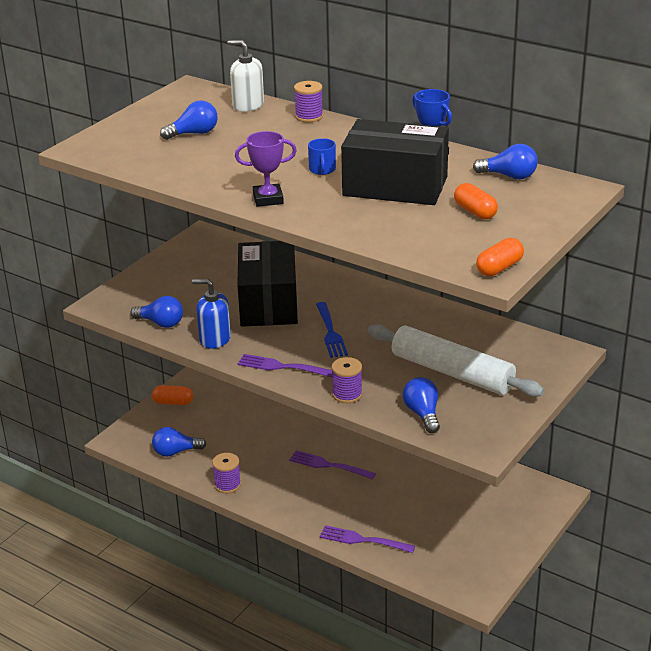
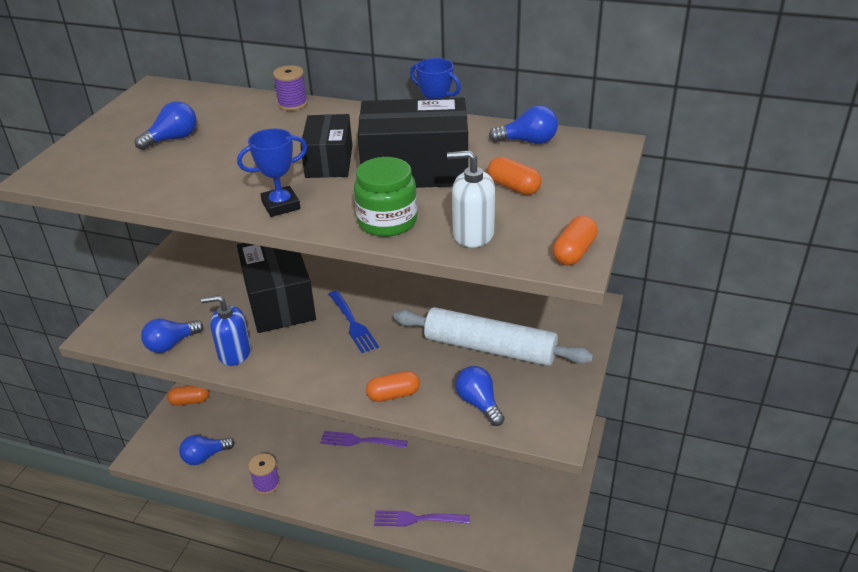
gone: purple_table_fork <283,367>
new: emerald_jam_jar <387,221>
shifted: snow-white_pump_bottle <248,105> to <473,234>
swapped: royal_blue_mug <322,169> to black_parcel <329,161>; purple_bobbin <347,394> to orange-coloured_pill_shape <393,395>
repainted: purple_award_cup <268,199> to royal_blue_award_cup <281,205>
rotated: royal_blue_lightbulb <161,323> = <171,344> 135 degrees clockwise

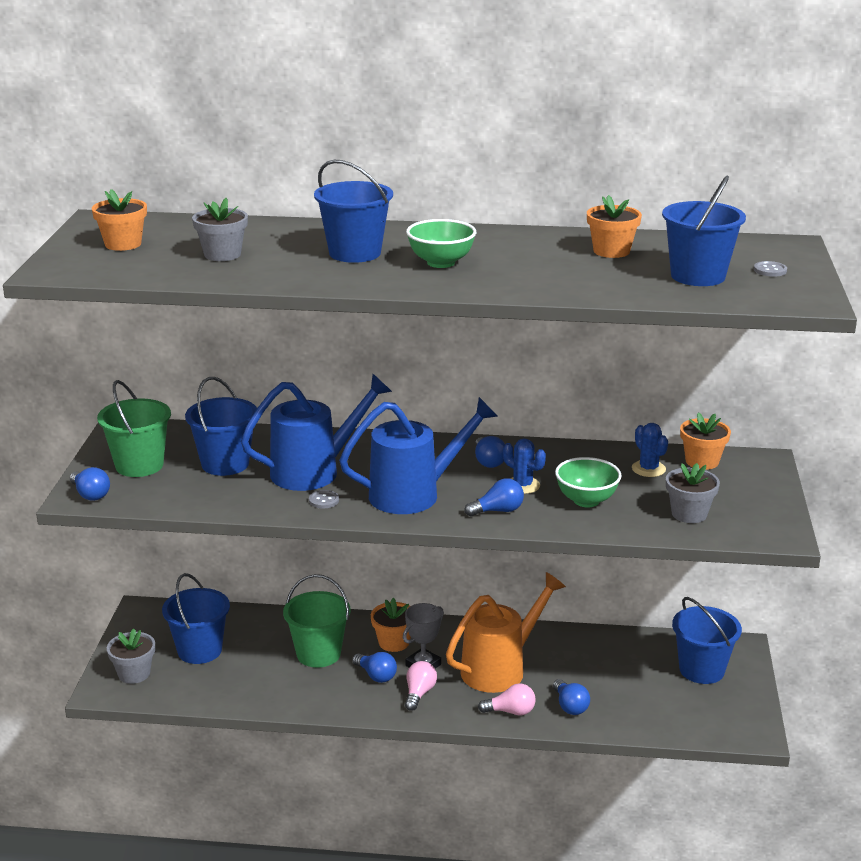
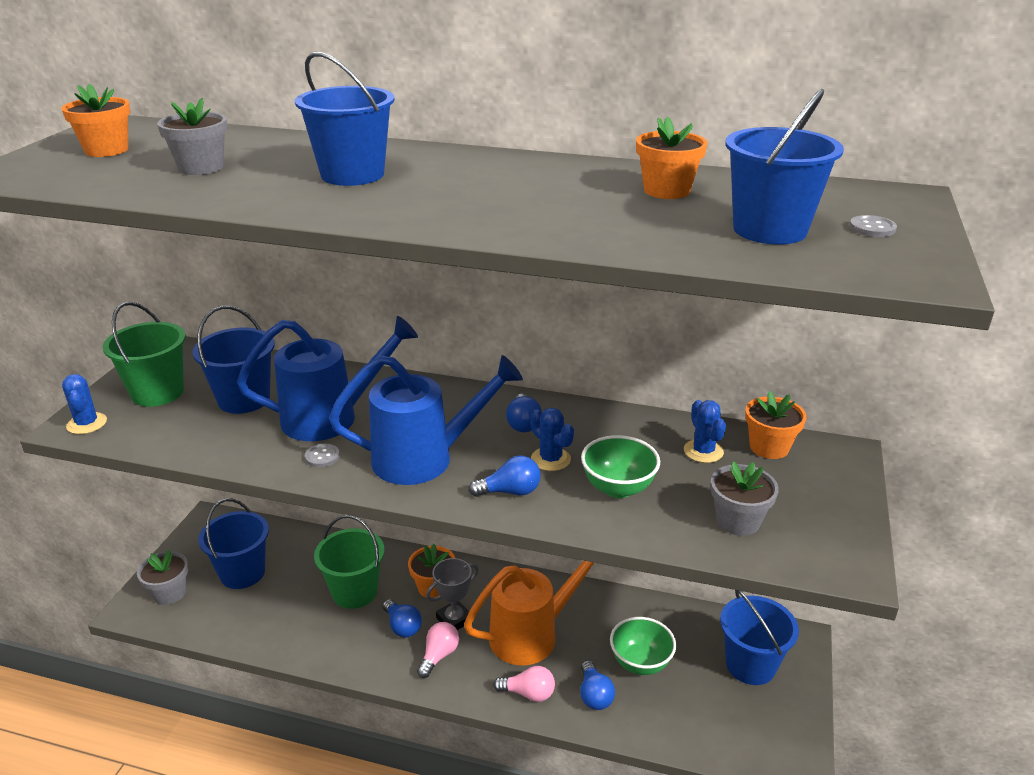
shifted: emerald_serving_bowl <441,263> to <640,663>
swapped: royal_blue_lightbulb <90,494> to royal_blue_prickly_plant <87,424>

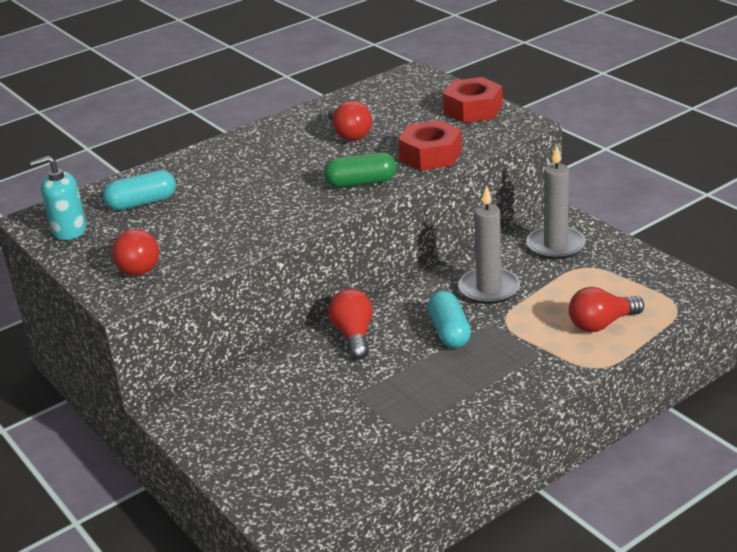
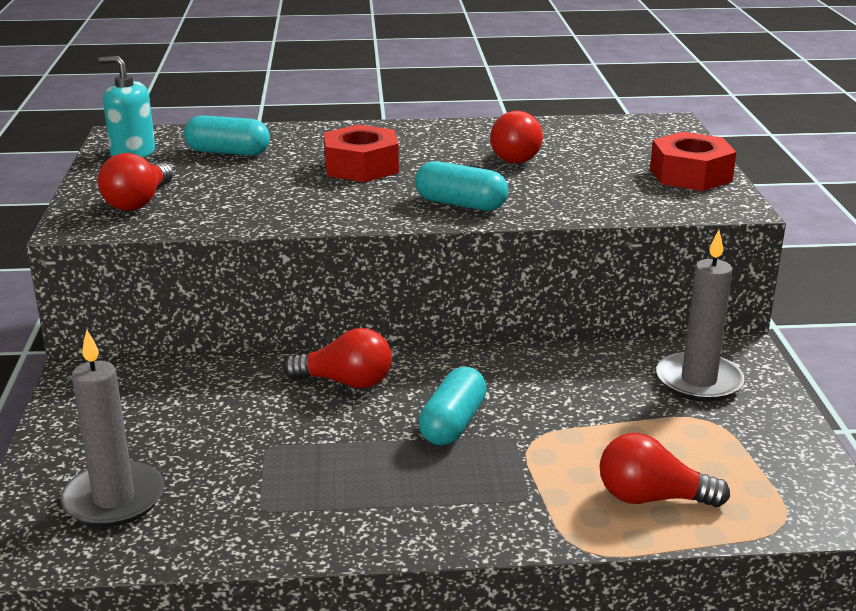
shifted: scarlet_hexagon_nut <430,155> to <361,167>; gray_wax_candle <489,289> to <114,499>
repainted: emerald_pill_shape <361,183> to teal_pill_shape <460,204>
rotated: scarlet_lightbulb <354,335> = <346,382> 75 degrees clockwise

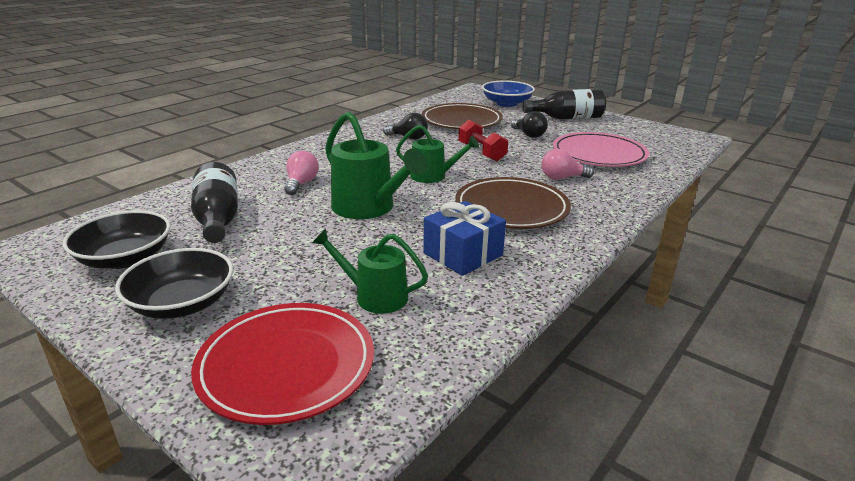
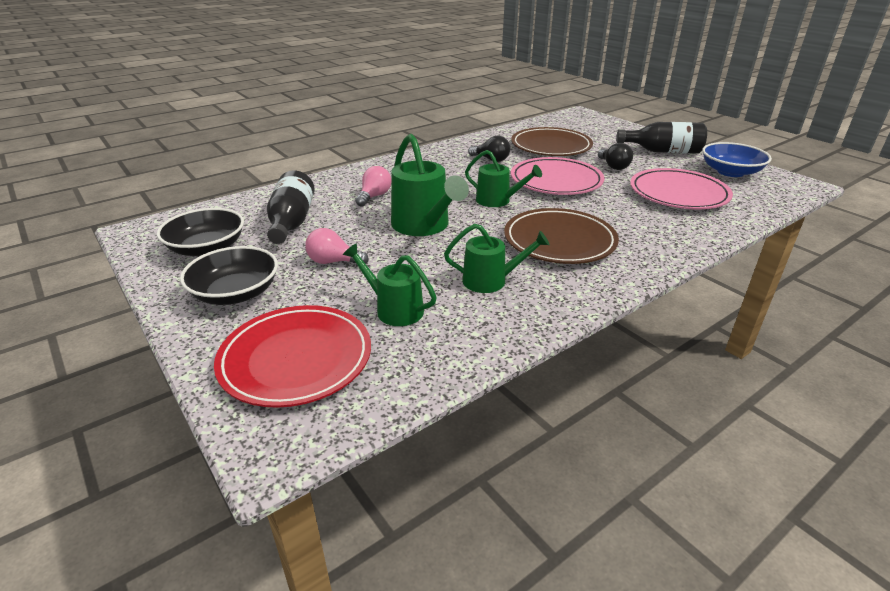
shifted: royal_blue_serving_bowl <506,103> to <730,172>; rose-pink_lightbulb <562,178> to <333,262>
swapped: royal_blue_gift <463,254> to emerald_watering_can <491,281>; scarlet_dumbbell <481,152> to rose-pink_plate <556,181>

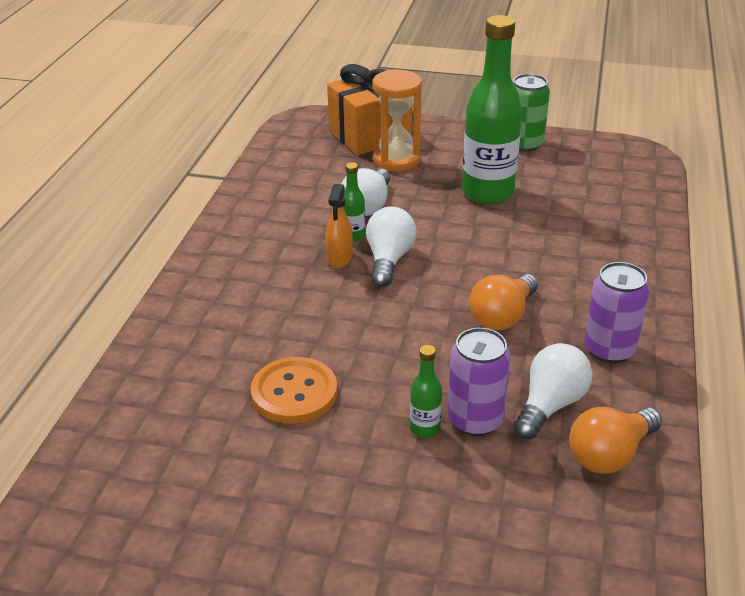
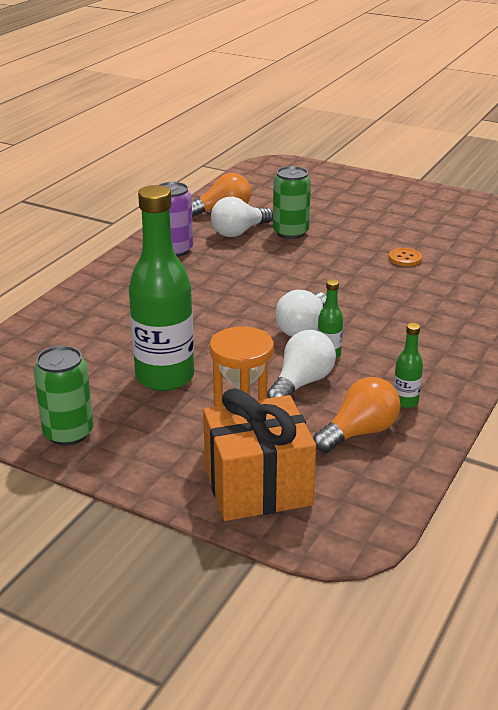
gone: orange-coloured_spray_bottle <339,258>
shifted: emerald_flask <424,428> to <405,401>; orange-coloured_lightbulb <502,316> to <359,432>
repainted: purple_can <475,420> to emerald_can <290,232>
scaled: orange-coloured_button <294,393> = <405,258> x0.55

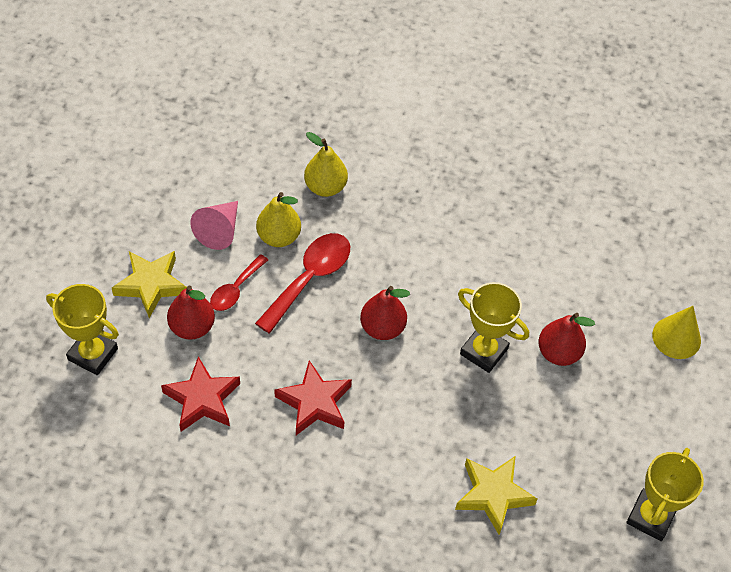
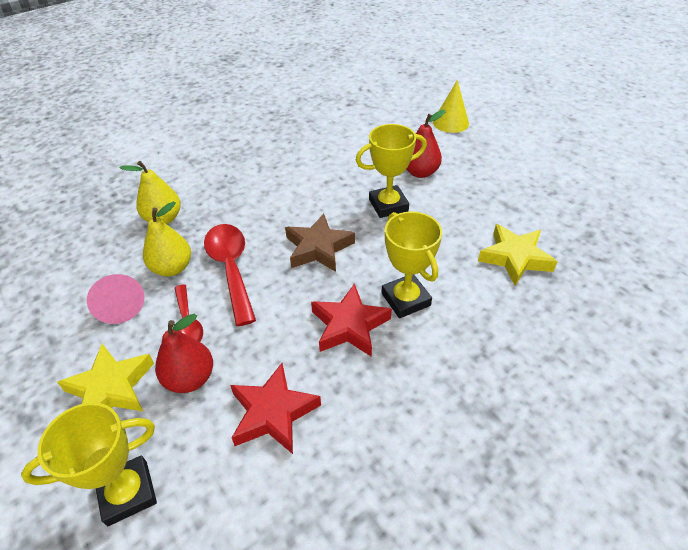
shifted: bright_yellow_award_cup <650,517> to <405,299>
swapped: scarlet_toy_pear <382,328> to brown_star_shape <318,248>

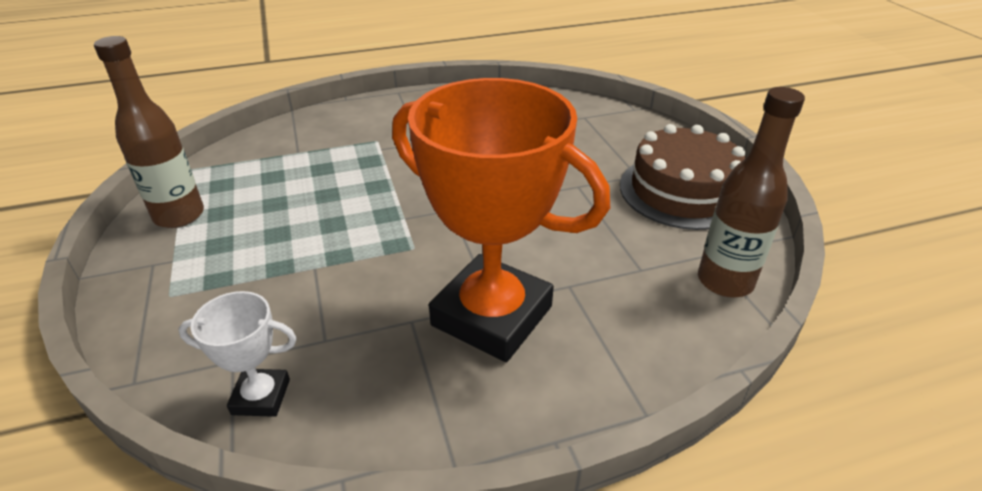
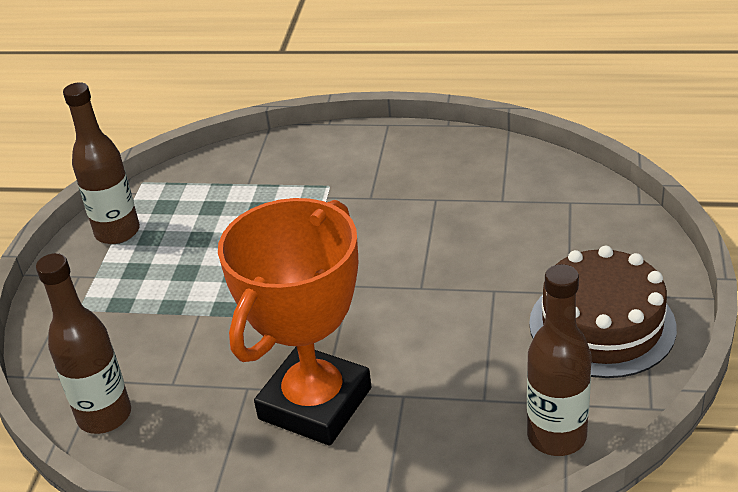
swapped: snow-white_award_cup <261,397> to brown_flask <104,416>
rotated: orange-coloured_award_cup <492,316> = <315,403> 60 degrees clockwise

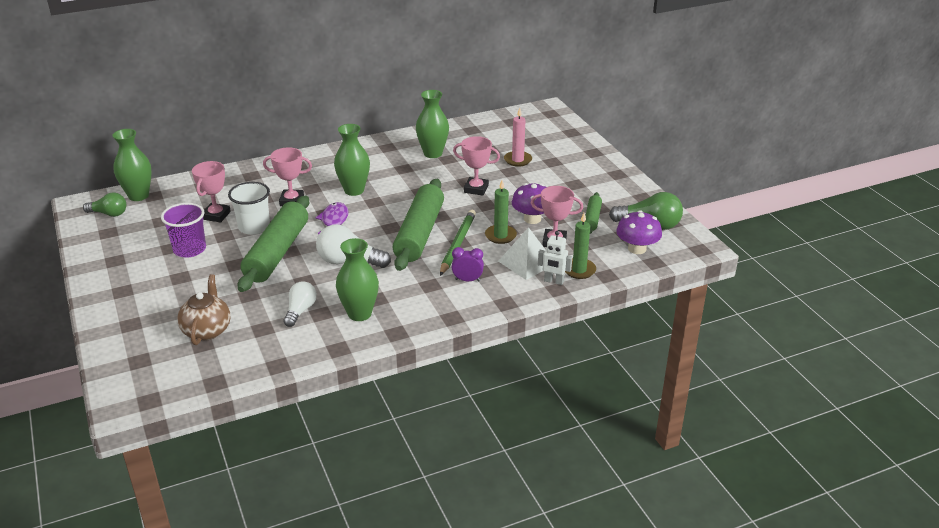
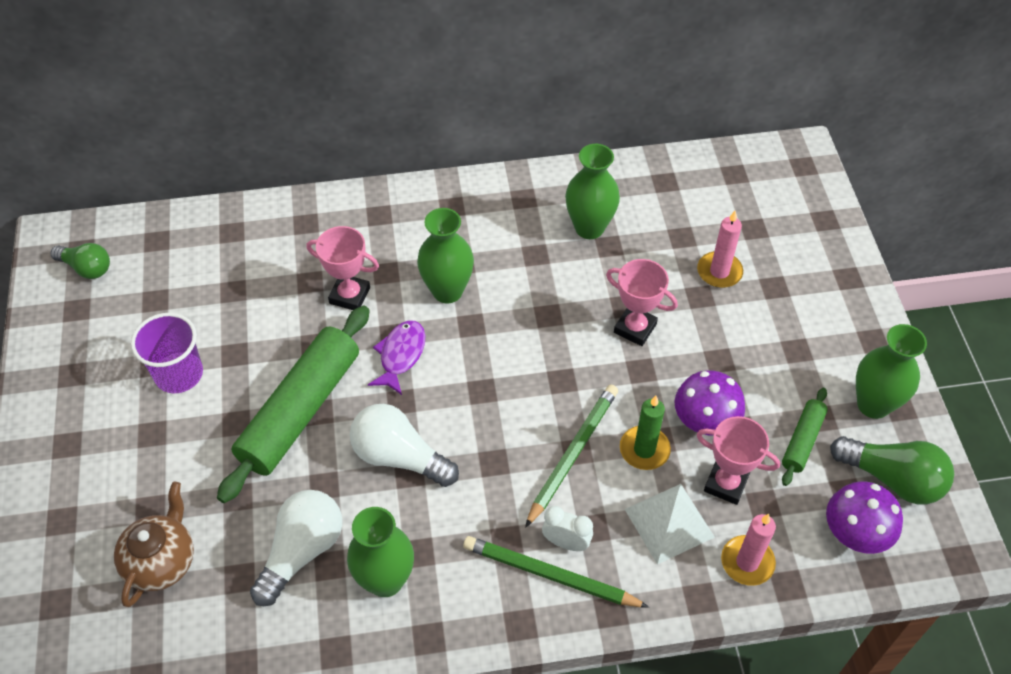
gone: rose-pink_award_cup <216,215>; snow-white_beaker <254,227>; emerald_dough_roller <419,233>; snow-white_toy_robot <553,281>
new: emerald_lead_pencil <550,575>
shifted: emerald_vase <138,196> to <873,404>
repainted: purple_clock <467,280> to snow-white_clock <566,542>; emerald_wax_candle <579,270> to rose-pink_wax_candle <747,562>
scaled: snow-white_lightbulb <300,311> = <302,551> x1.54

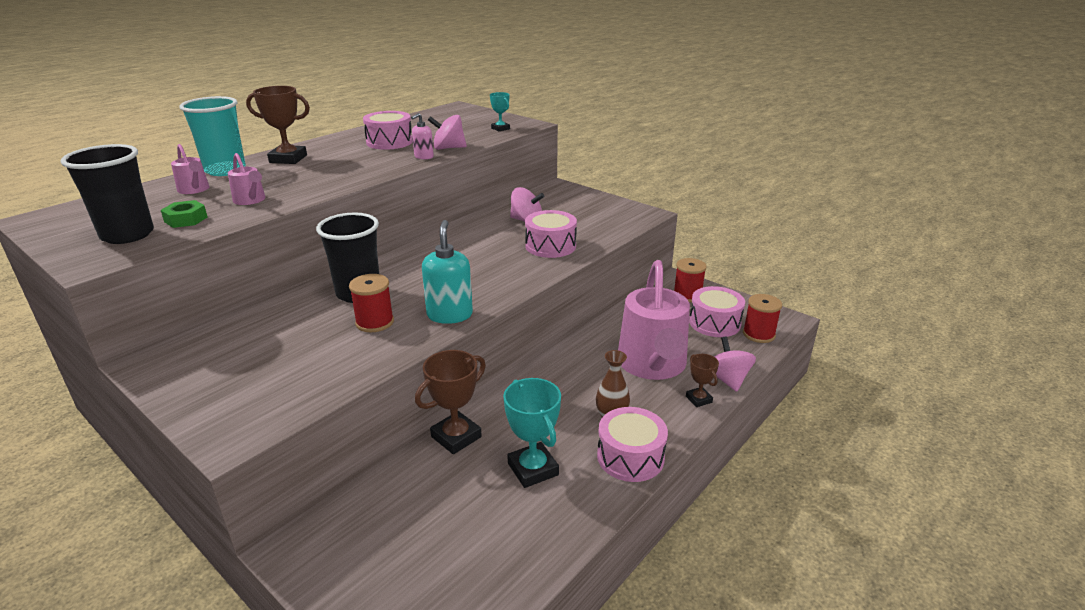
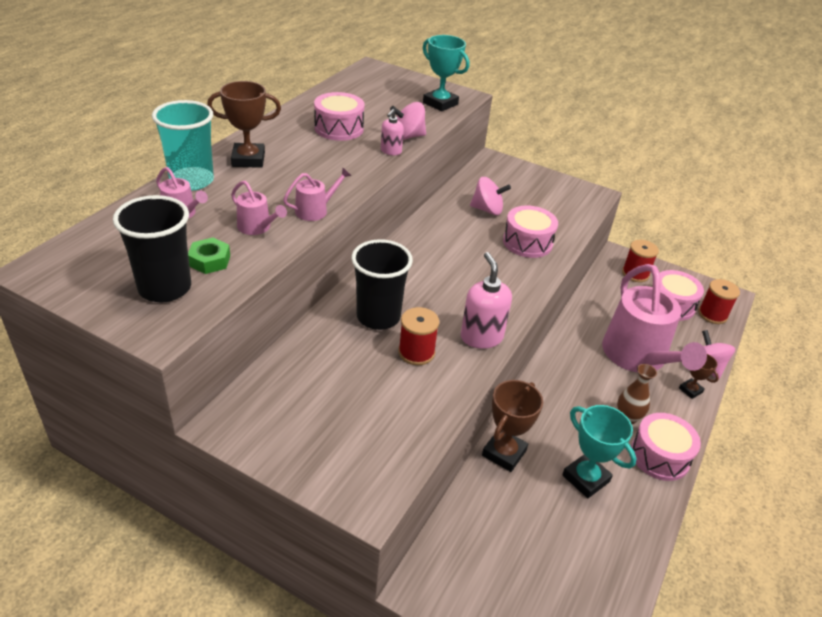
new: rose-pink_watering_can <315,210>
repainted: teal_pump_bottle <449,315> to rose-pink_pump_bottle <481,337>
scaled: teal_award_cup <500,128> = <440,103> x1.76

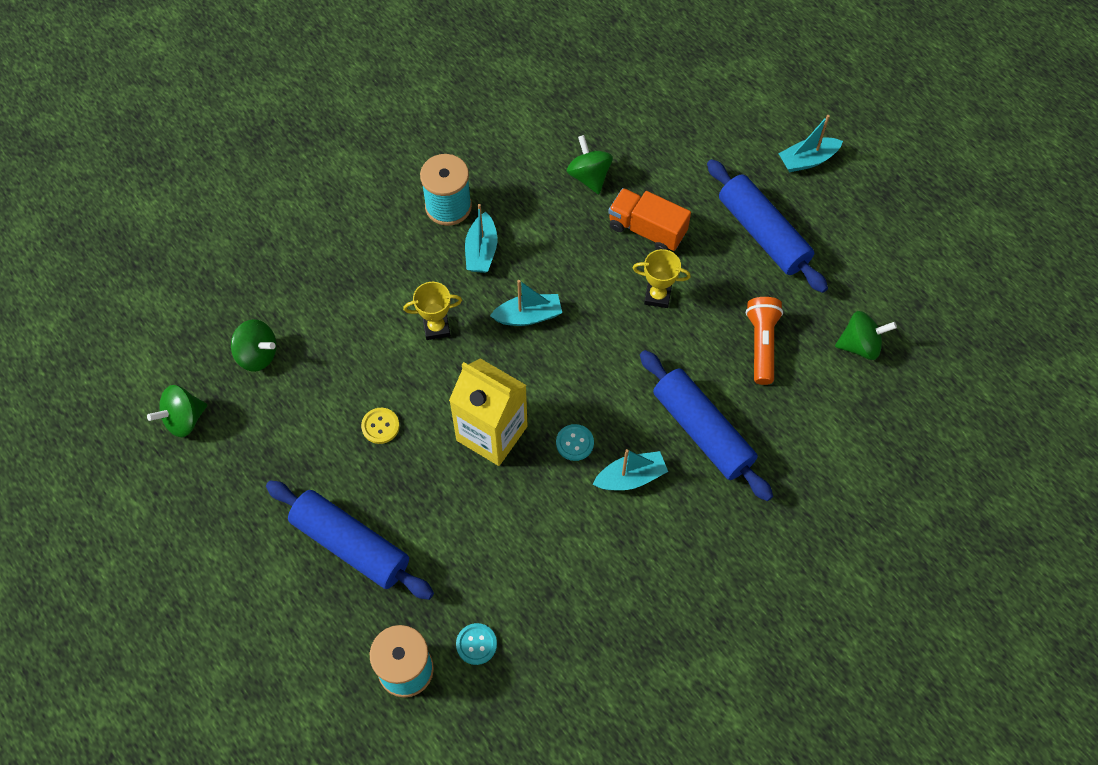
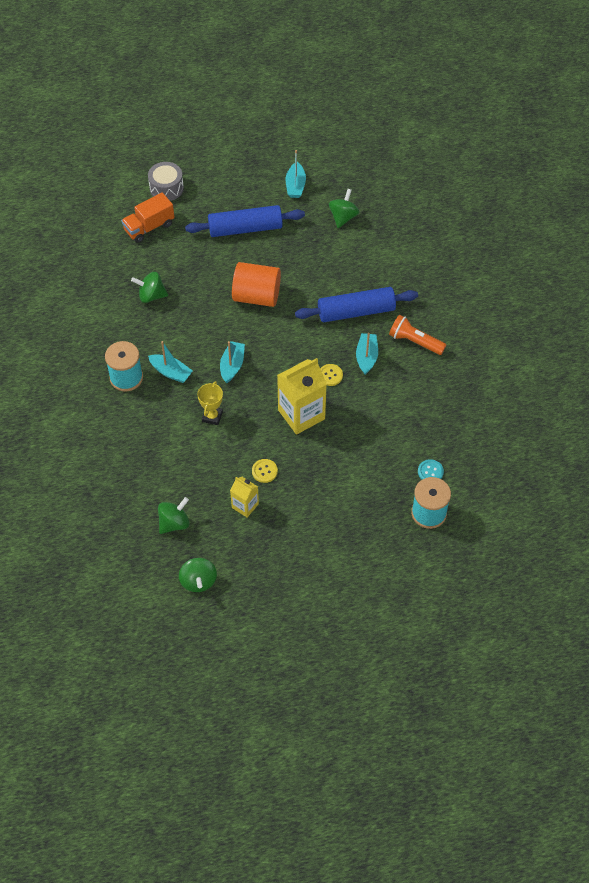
gone: royal_blue_dough_roller <350,545>
new: gray_snare_drum <166,188>; bright_yellow_juice_carton <245,505>
shifted: orange-coloured_truck <647,230> to <149,227>; orange-coloured_pocket_torch <761,344> to <415,341>; teal_boat <807,160> to <295,185>
swapped: bright_yellow_award_cup <657,296> to orange-coloured_cylinder <256,296>
repainted: teal_button <574,443> to bright_yellow_button <330,375>

